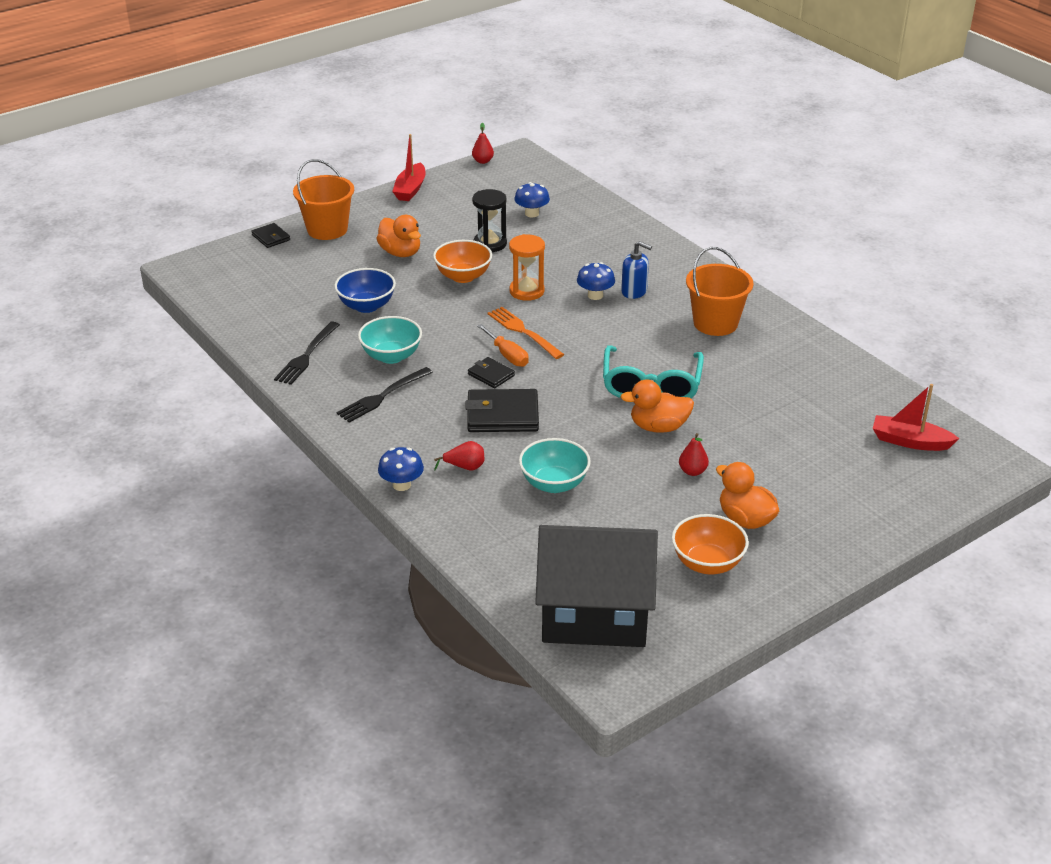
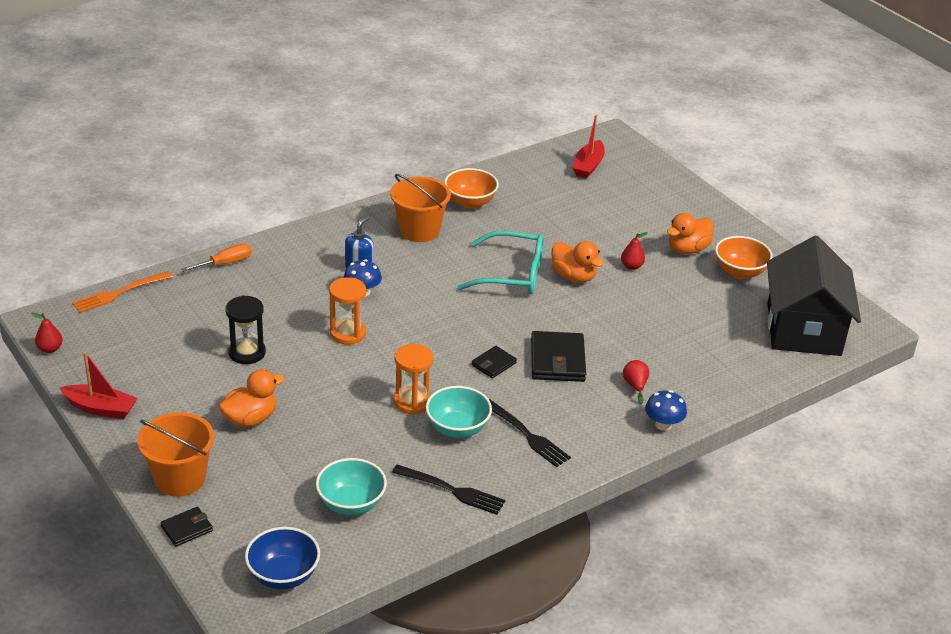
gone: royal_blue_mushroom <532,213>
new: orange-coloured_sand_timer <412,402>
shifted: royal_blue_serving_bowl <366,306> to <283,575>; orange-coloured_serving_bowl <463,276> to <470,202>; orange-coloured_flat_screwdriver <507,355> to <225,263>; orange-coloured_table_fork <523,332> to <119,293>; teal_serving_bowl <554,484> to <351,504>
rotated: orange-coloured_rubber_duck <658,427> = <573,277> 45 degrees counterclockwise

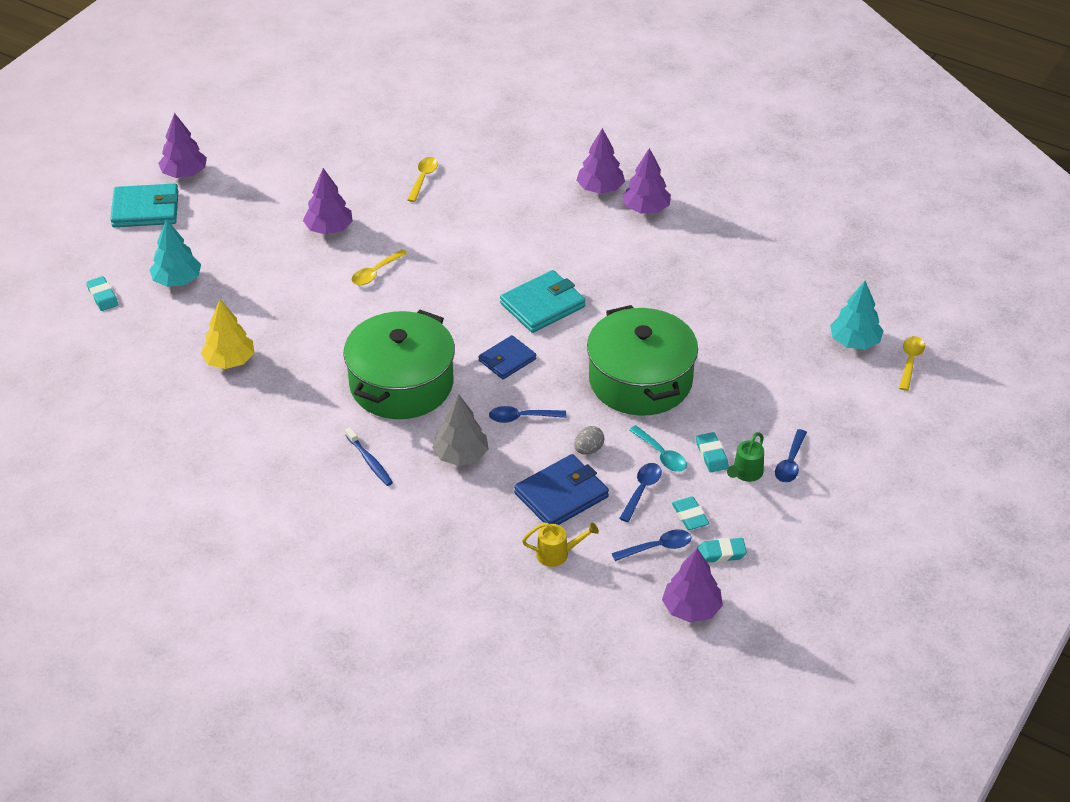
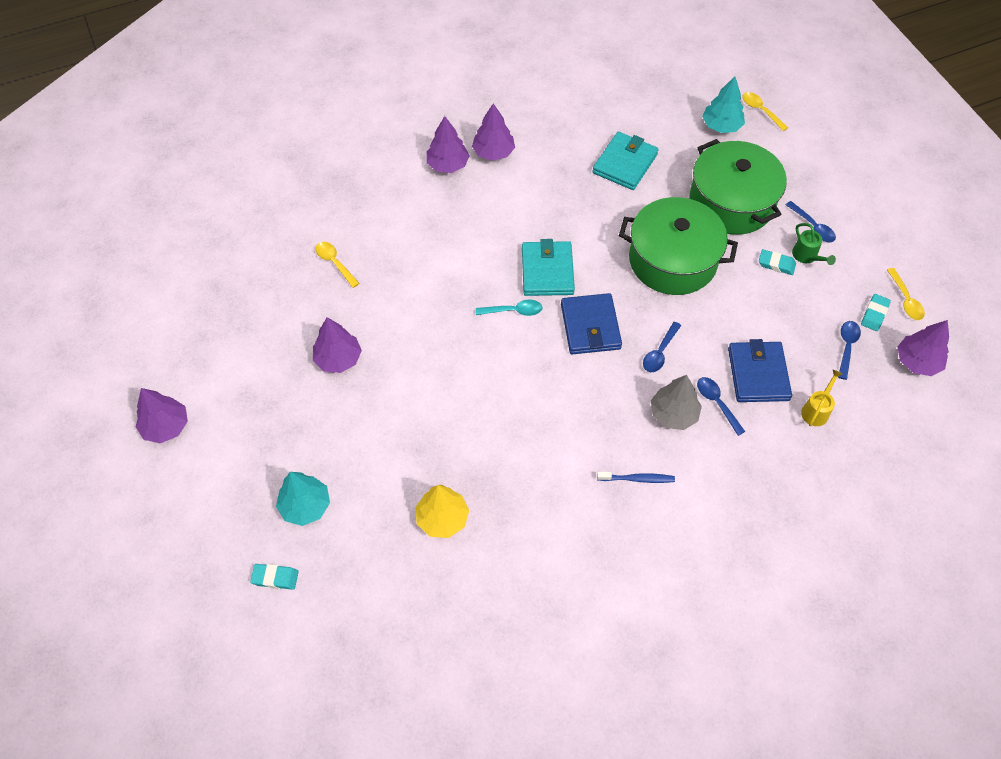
gone: gray_egg_shape <588,449>; teal_eraser <690,516>
shifted: teal_card_wallet <145,209> to <625,163>; emerald_pot <401,384> to <731,202>; bright_yellow_spoon <376,272> to <905,300>; royal_blue_spoon <642,490> to <717,403>; teal_spoon <661,455> to <513,311>
scaled: royal_blue_card_wallet <507,360> = <590,326> x1.52

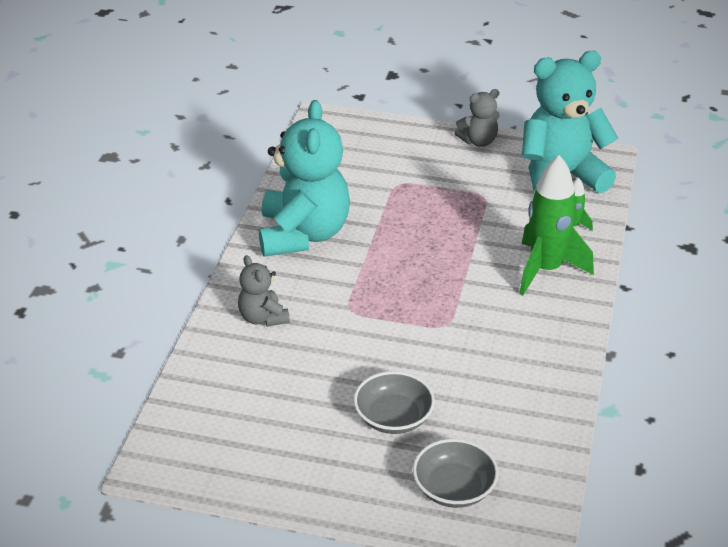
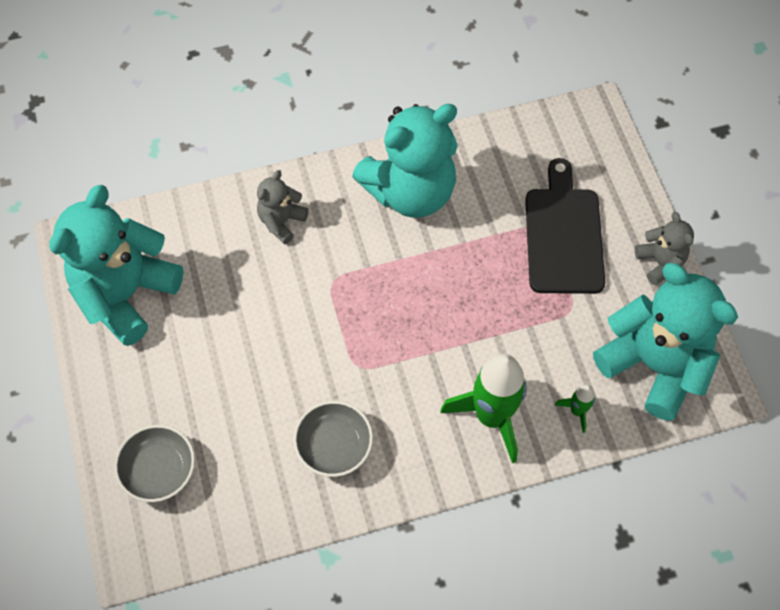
new: teal_stuffed_bear <126,294>; black_cutting_board <563,235>
shifted: gray_serving_bowl <393,417> to <334,445>
rotated: gray_stuffed_bear <478,141> = <660,262> 150 degrees counterclockwise

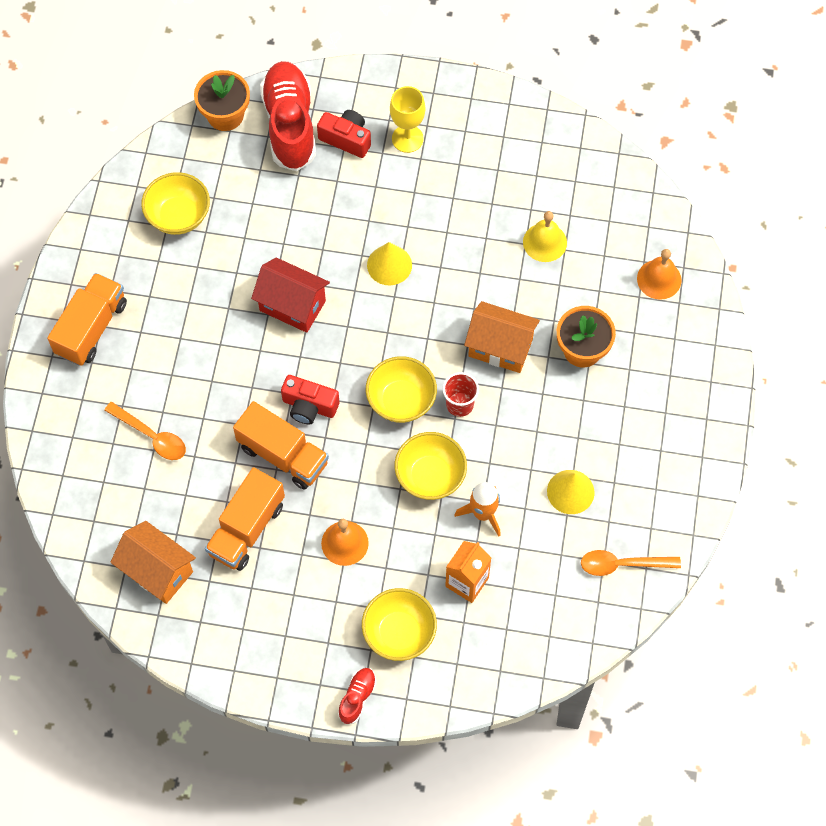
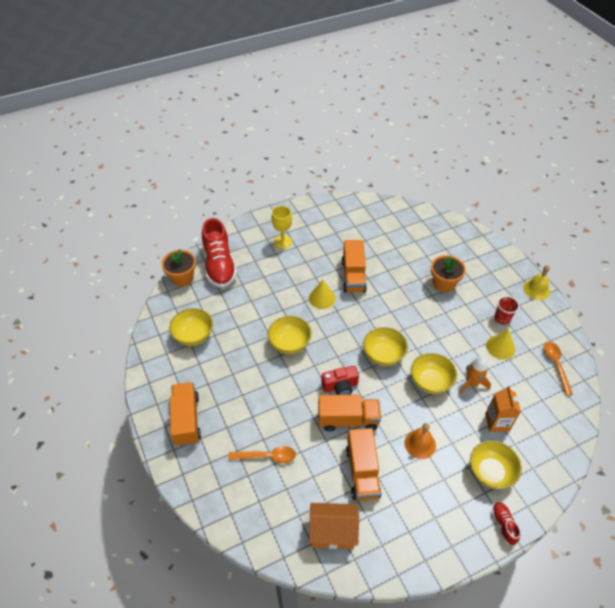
gone: scarlet_compact_camera <346,139>; orange-coloured_cottage <500,347>; orange-coloured_hand_bell <659,279>
new: orange-coloured_truck <353,276>
shifted: scarlet_beaker <459,404> to <502,318>; bright_yellow_hand_bell <545,242> to <536,289>
swapped: scarlet_cottage <292,306> to bright_yellow_serving_bowl <289,344>
rotated: scarlet_sneaker <290,125> = <219,265> 150 degrees counterclockwise; orange-coloured_spoon <622,564> = <555,365> 120 degrees clockwise

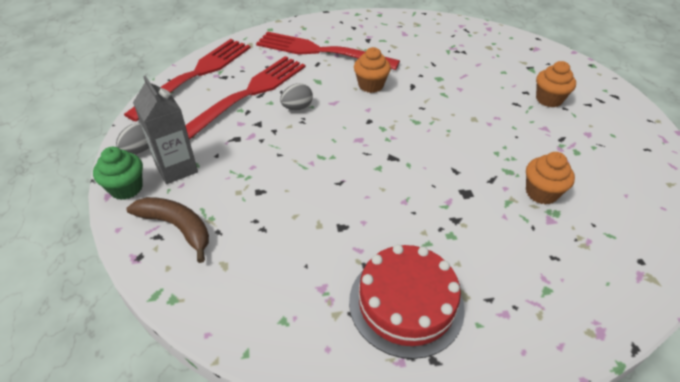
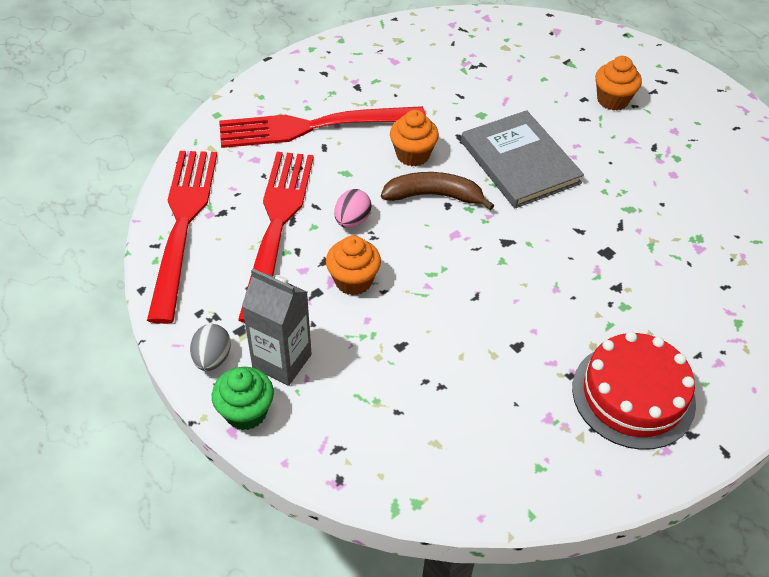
new: gray_hardcover <520,162>
shifted: brown_banana_fruit <177,227> to <433,196>; orange-coloured_fairy_cake <541,193> to <353,281>
repainted: gray_egg_shape <297,107> to rose-pink_egg_shape <352,220>

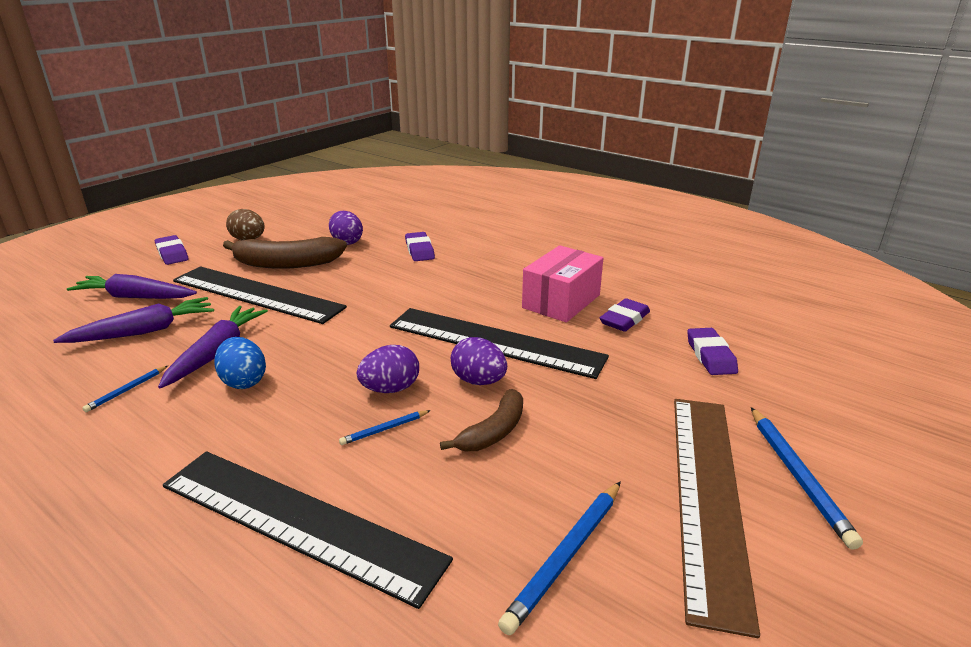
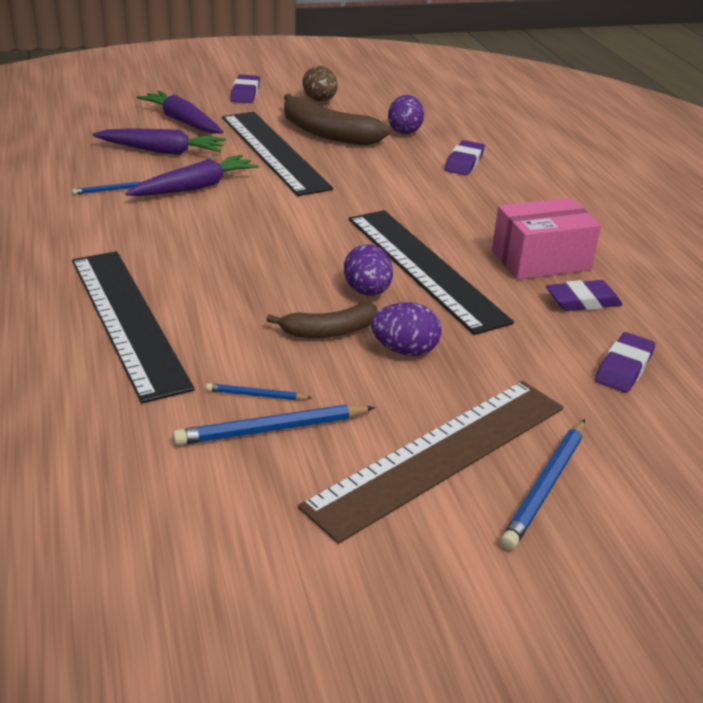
gone: royal_blue_egg_shape <244,381>
shifted: royal_blue_lead_pencil <384,429> to <256,395>; purple_egg_shape <390,389> to <405,350>

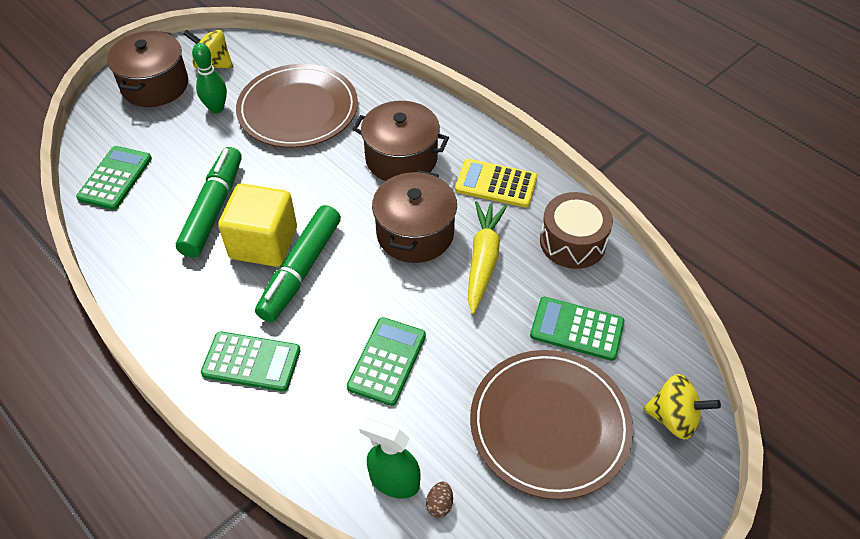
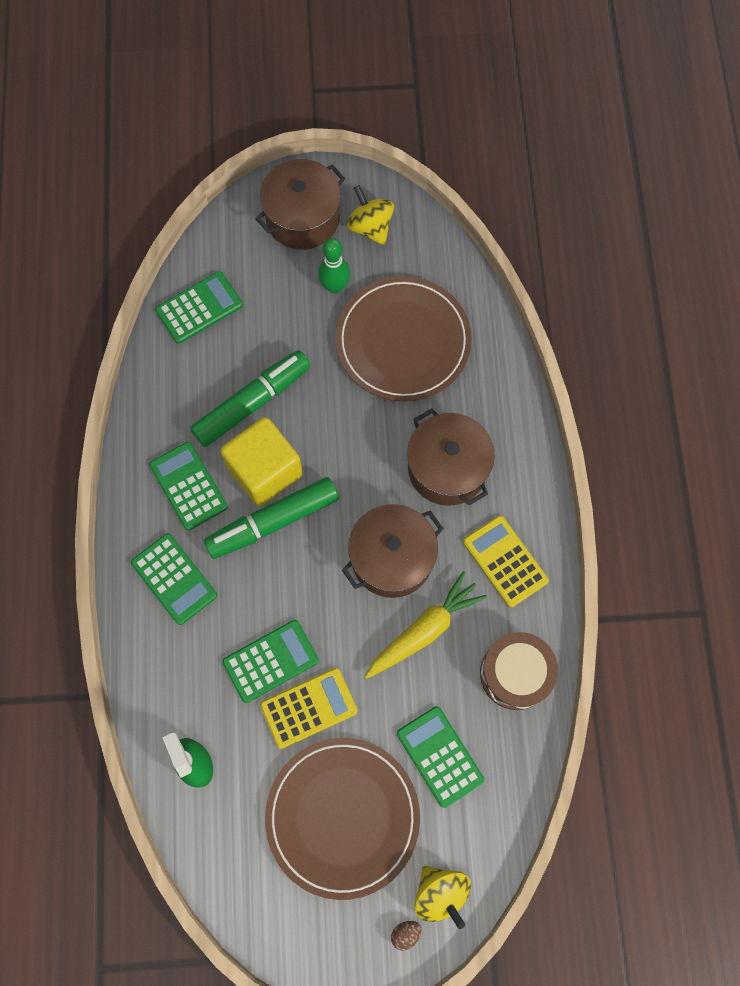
new: emerald_adding_machine <189,486>; bright_yellow_adding_machine <309,708>
shifted: brown_egg_shape <439,504> to <405,933>

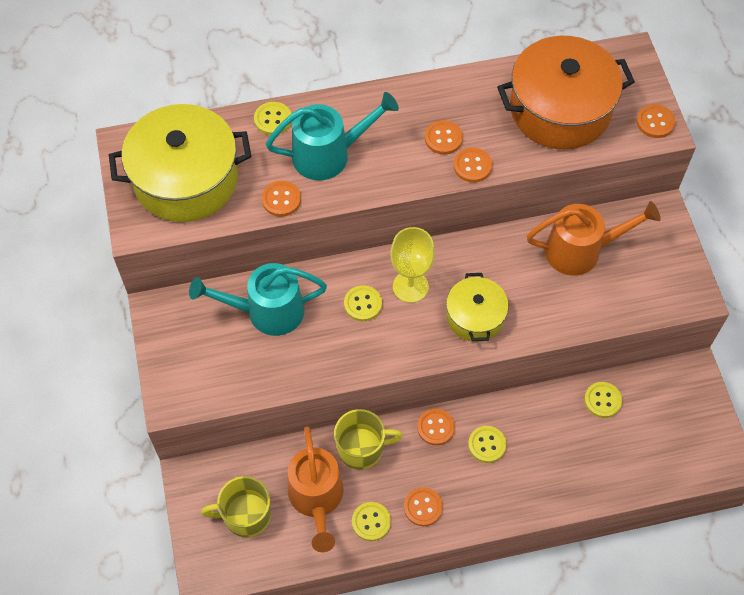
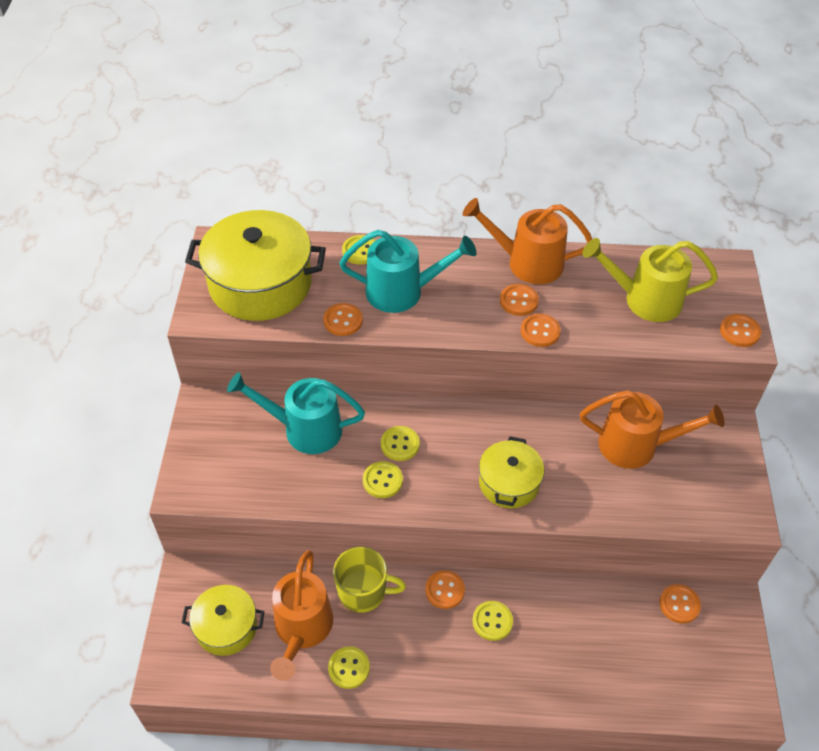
gone: bright_yellow_chalice <410,286>
new: orange-coloured_watering_can <526,263>
shifted: orange-coloured_button <423,507> to <679,604>; bright_yellow_button <602,400> to <382,480>
swapped: bright_yellow_mug <246,515> to bright_yellow_pot <226,627>; orange-coloured_pot <560,109> to bright_yellow_watering_can <644,300>

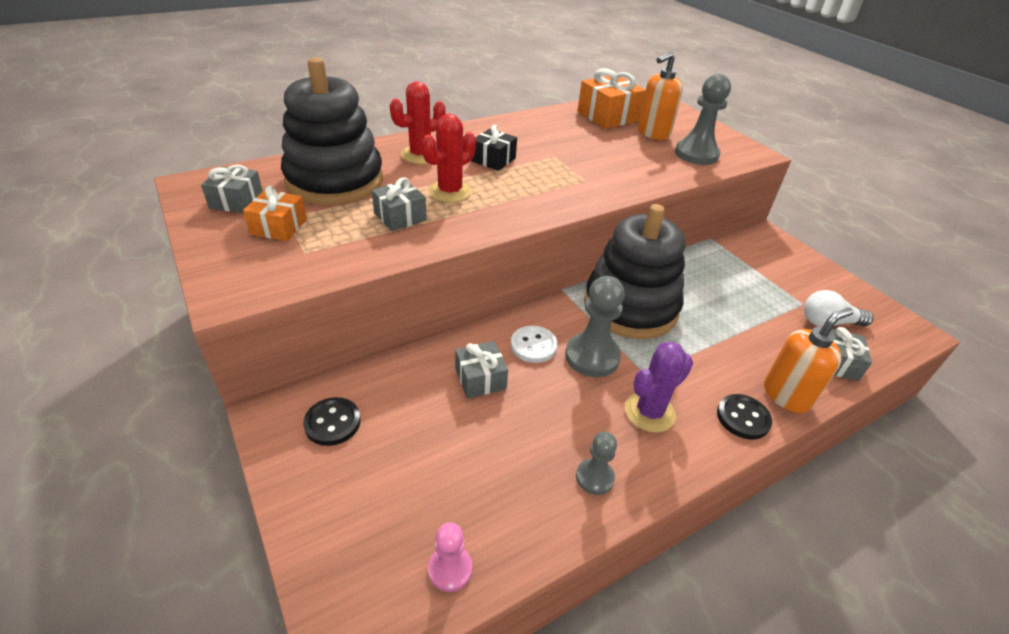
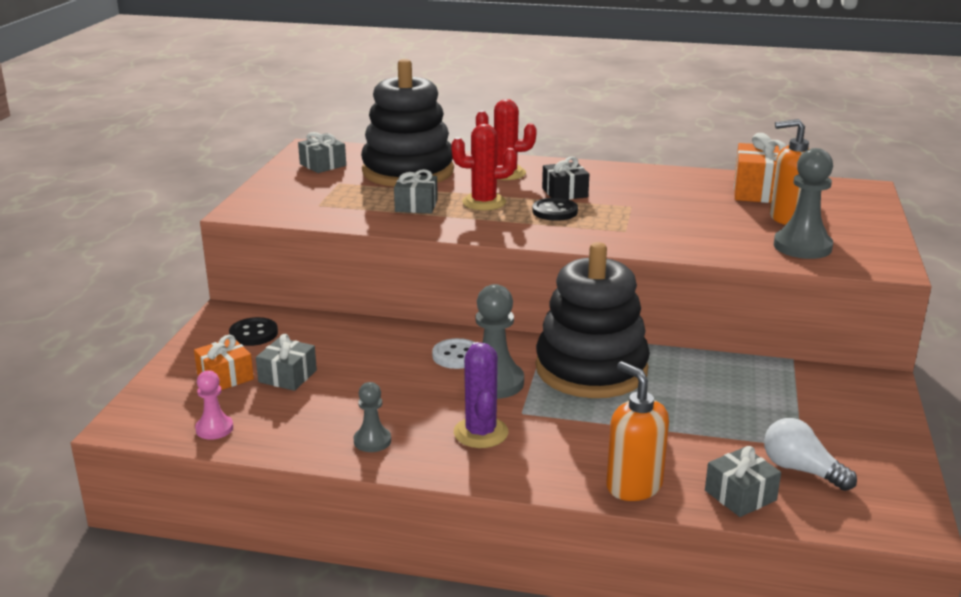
shifted: orange-coloured_gift <279,227> to <225,377>; gray_gift <480,378> to <287,376>; black_button <743,418> to <555,211>
rotated: purple_prickly_plant <649,412> = <481,433> 75 degrees clockwise; orange-coloured_pump_bottle <786,395> = <633,486> 135 degrees counterclockwise

